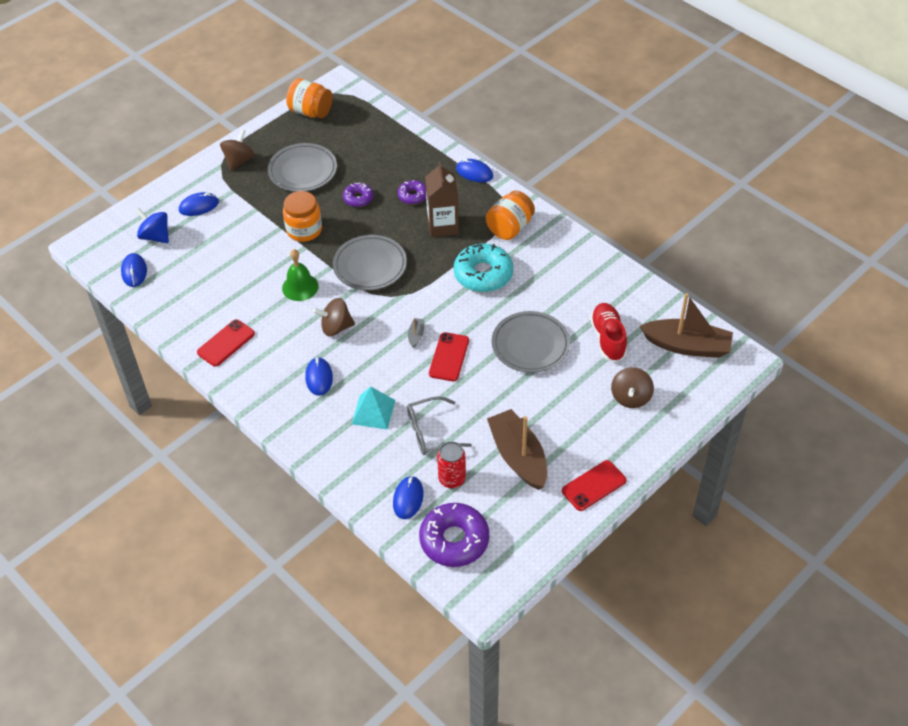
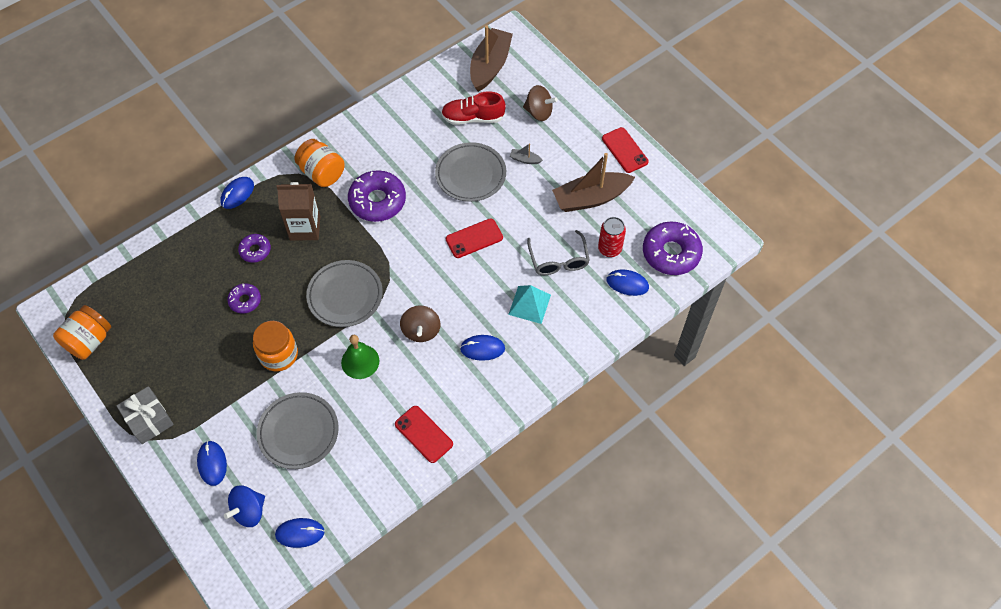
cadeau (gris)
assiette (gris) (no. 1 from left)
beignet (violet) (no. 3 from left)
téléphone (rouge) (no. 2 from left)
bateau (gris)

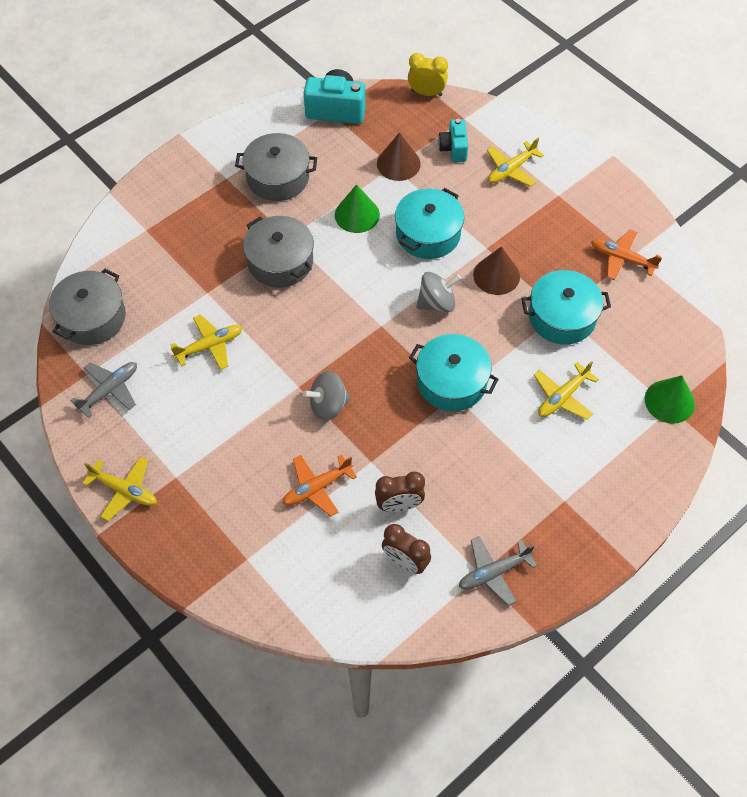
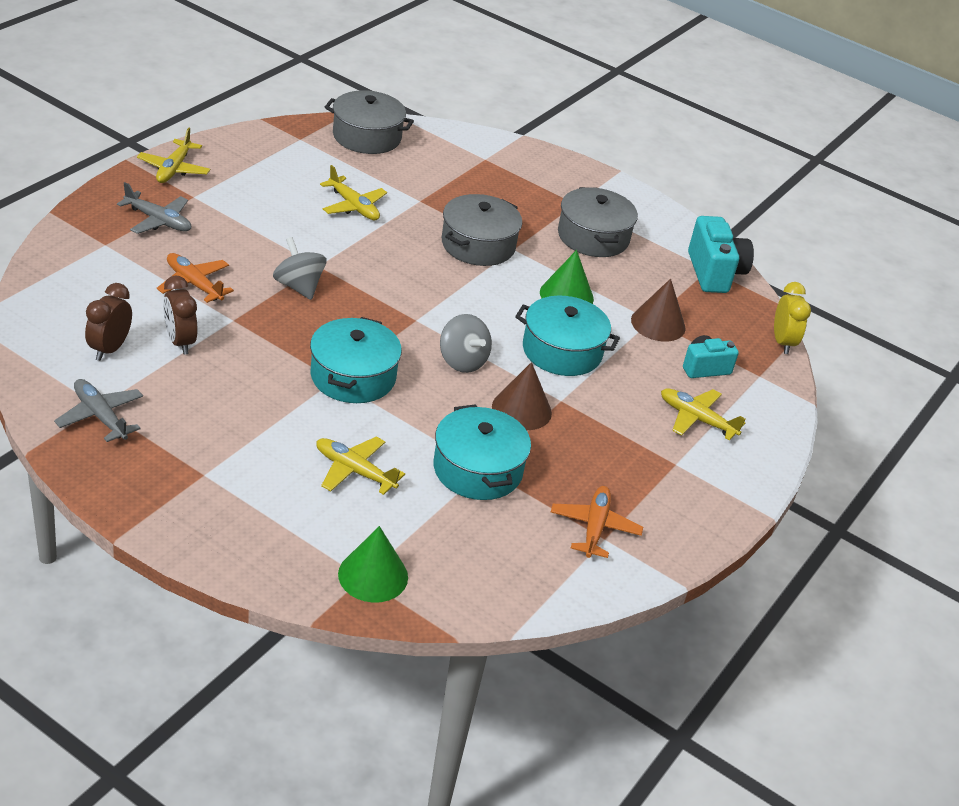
avion (gris) (no. 2 from left)

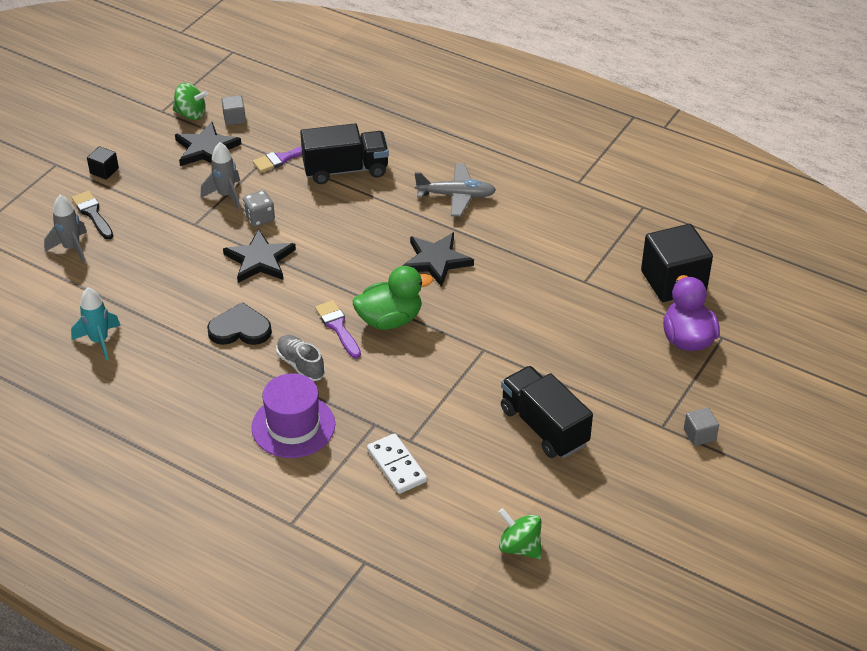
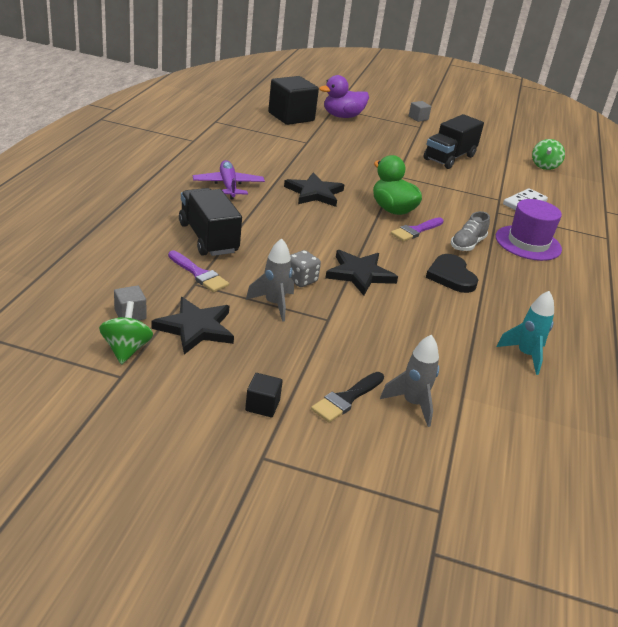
avion (violet)

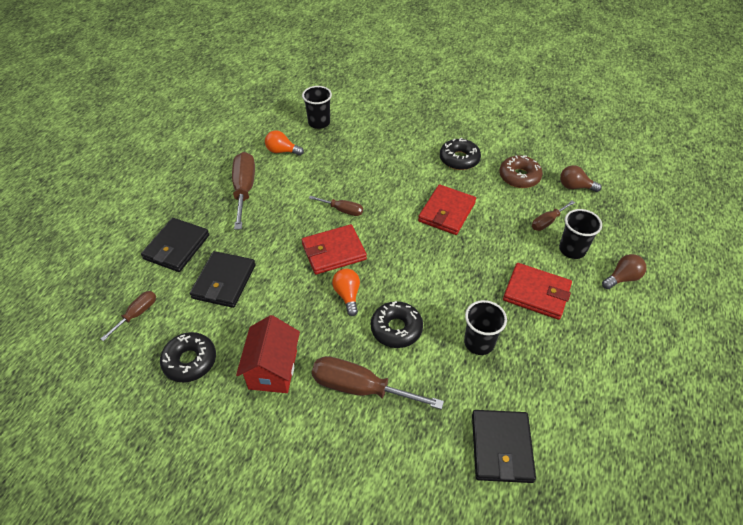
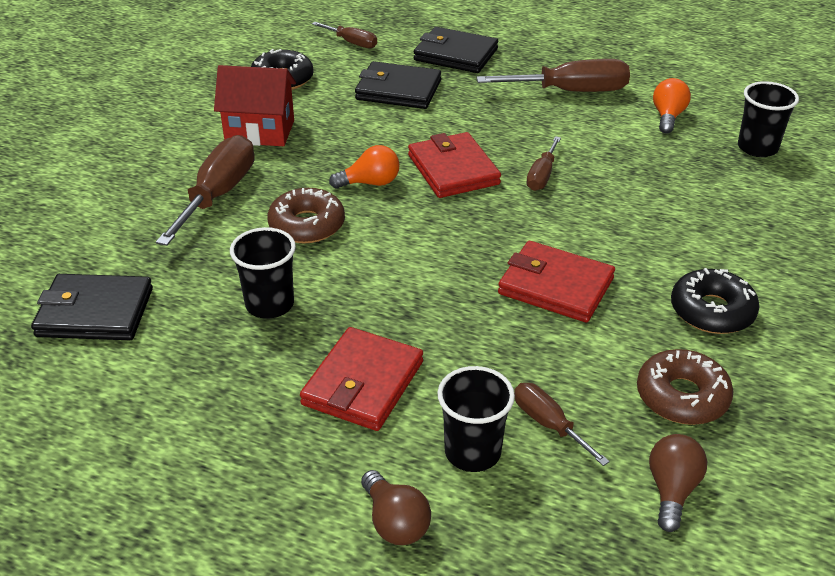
beignet (marron) (no. 1 from left)

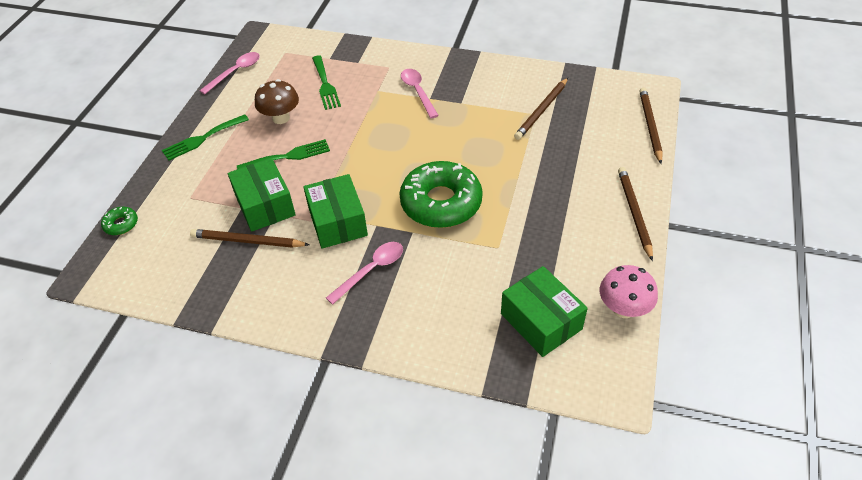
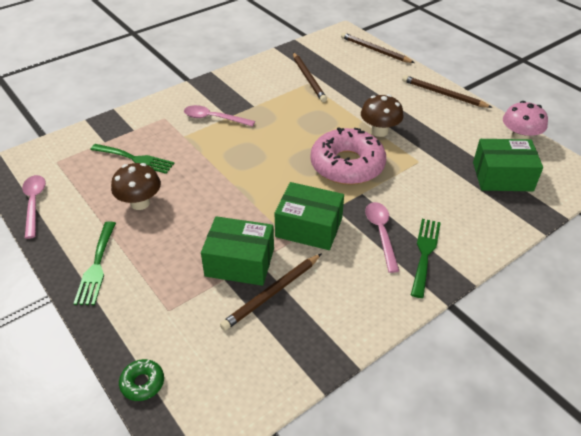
beignet (rose)
champignon (marron) (no. 2 from left)
fourchette (vert) (no. 3 from left)

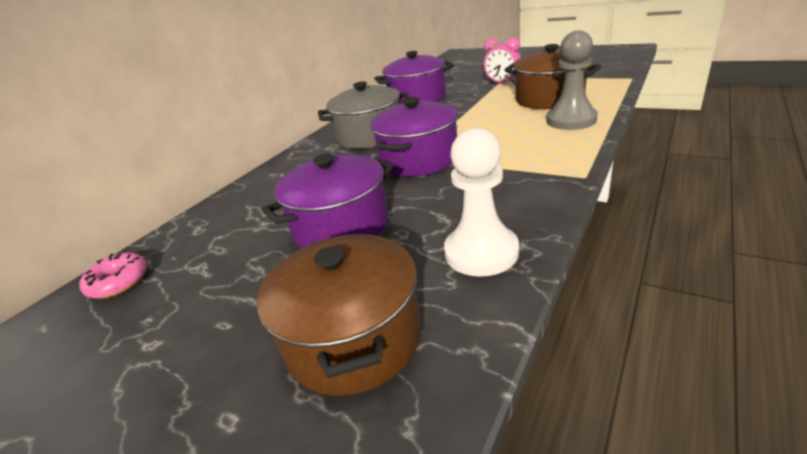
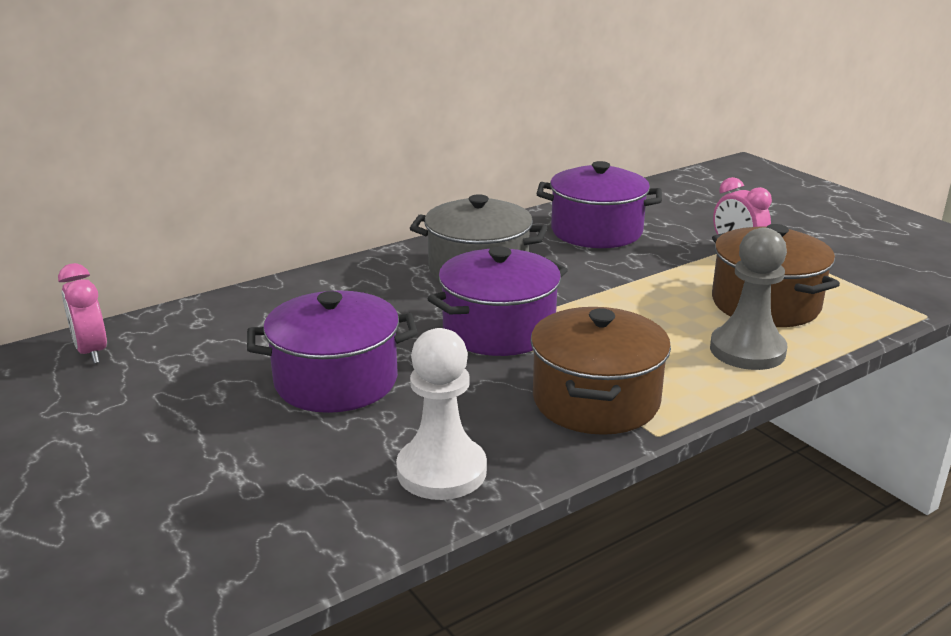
réveil (rose) (no. 1 from left)
marmite (marron) (no. 1 from left)

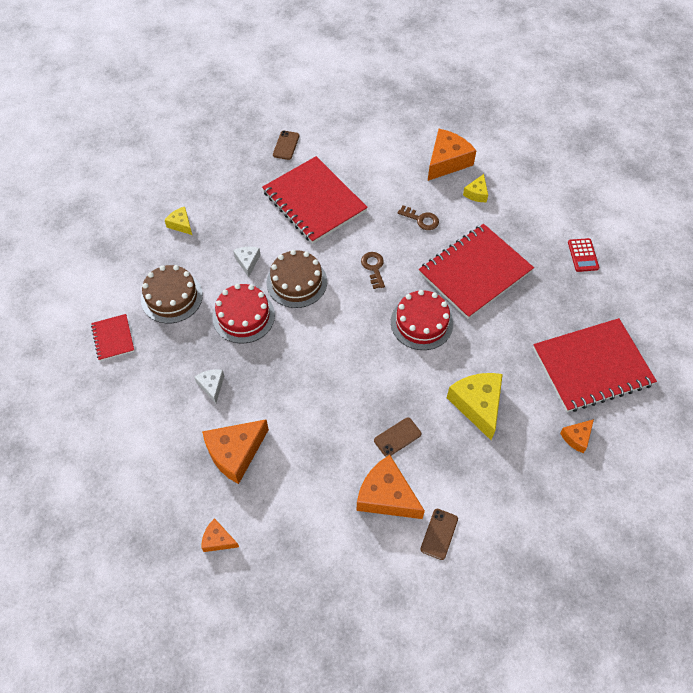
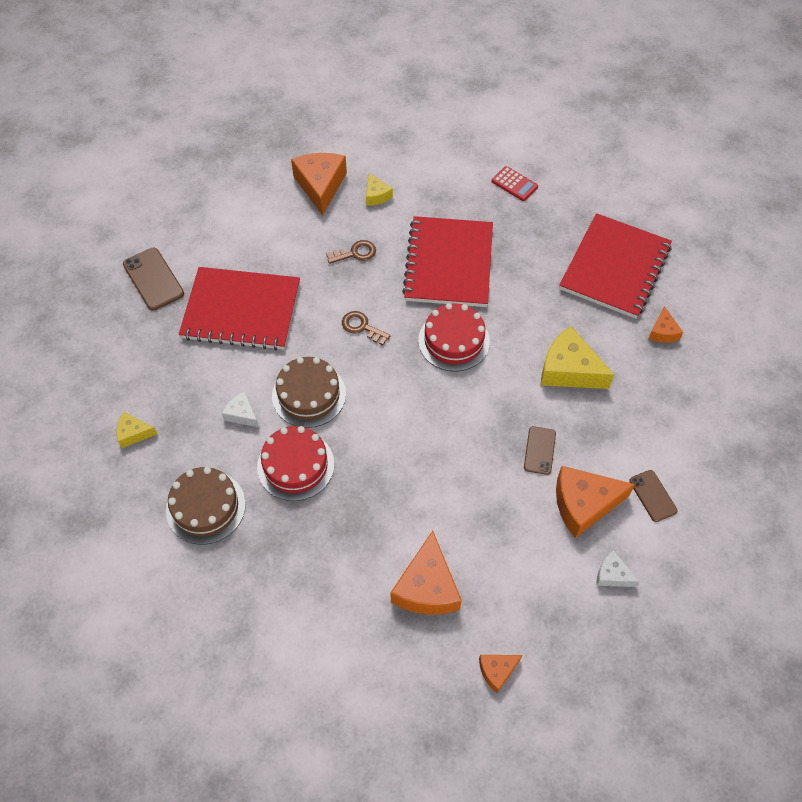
téléphone (marron) (no. 1 from left)
fromage (blanc) (no. 2 from left)
carnet (rouge) (no. 1 from left in the first image)

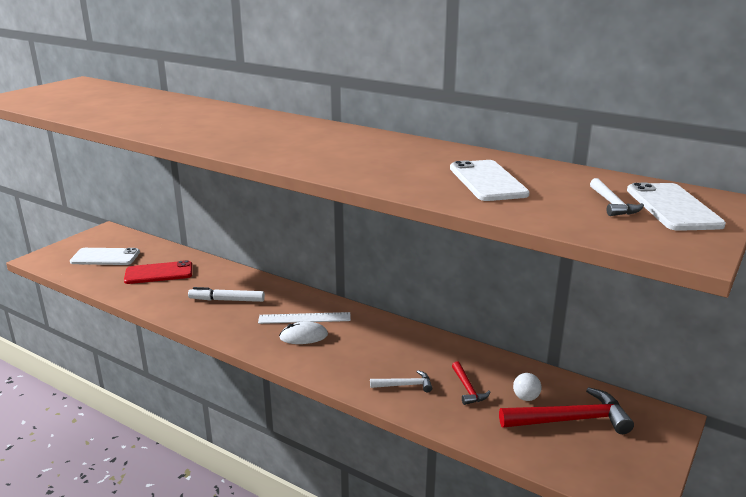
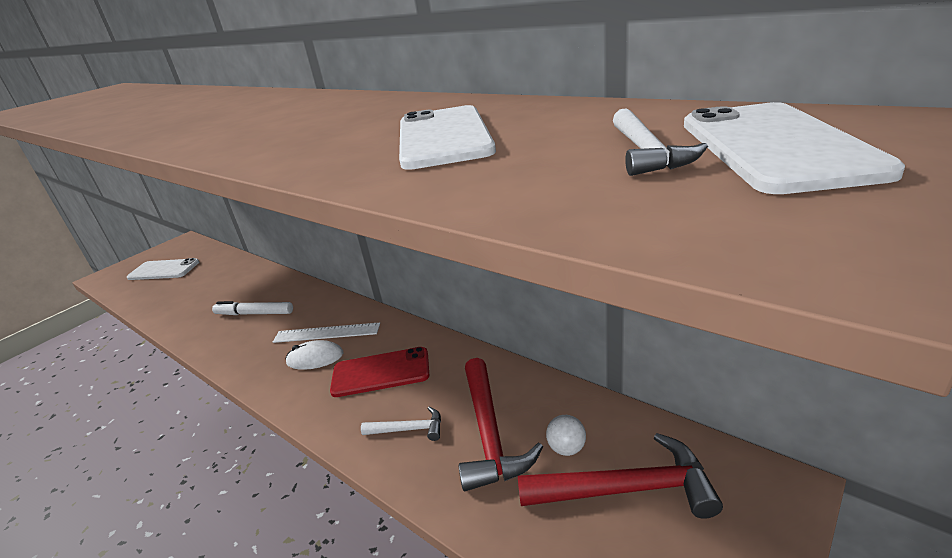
téléphone (rouge)
marteau (rouge) (no. 1 from left)

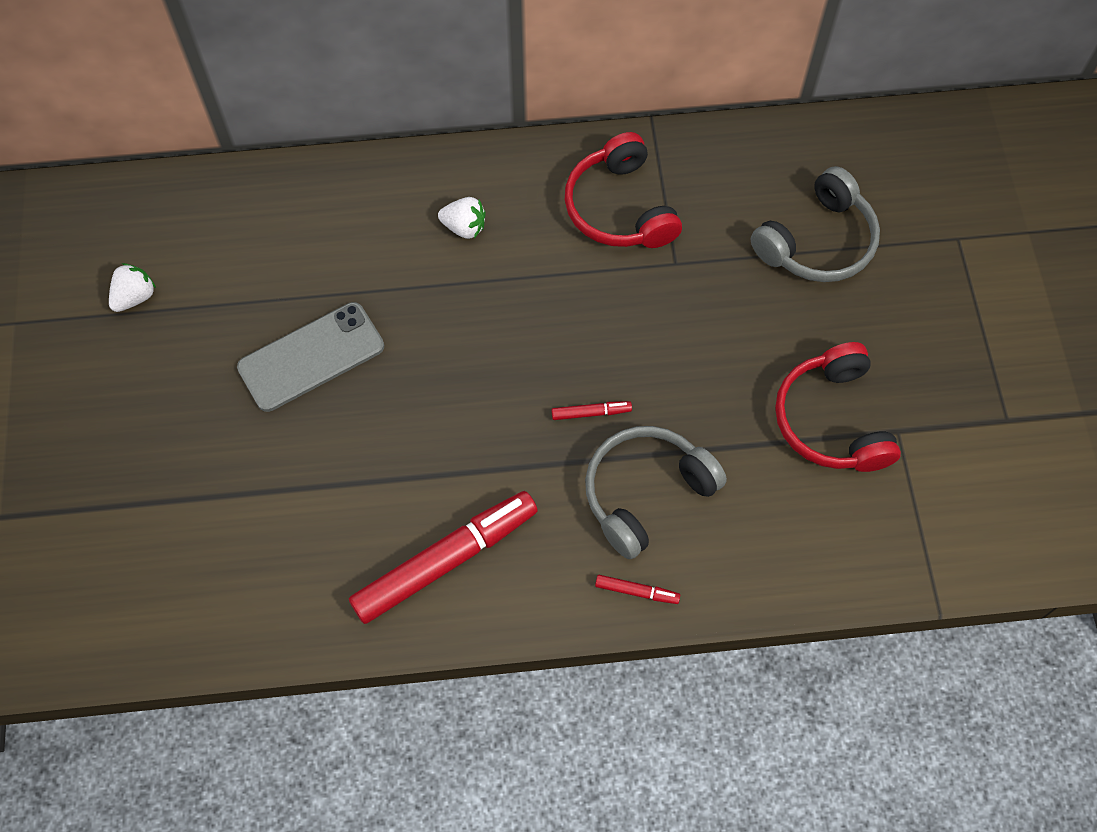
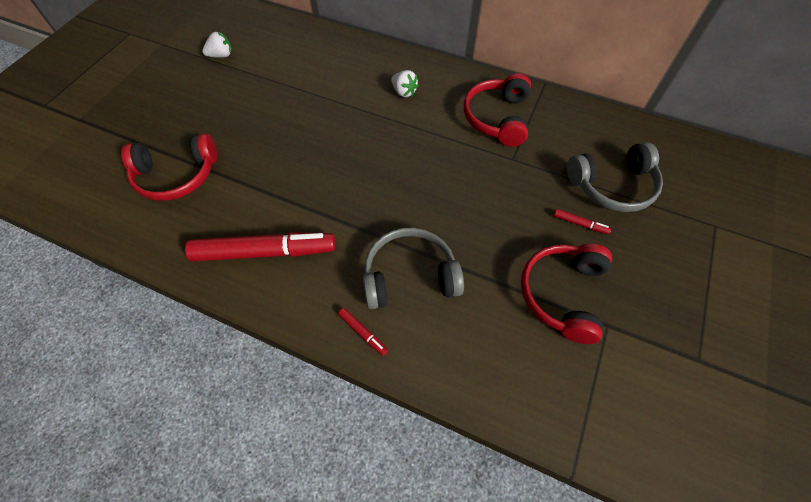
casque audio (rouge) (no. 1 from left)
feutre (rouge) (no. 3 from left)
téléphone (gris)

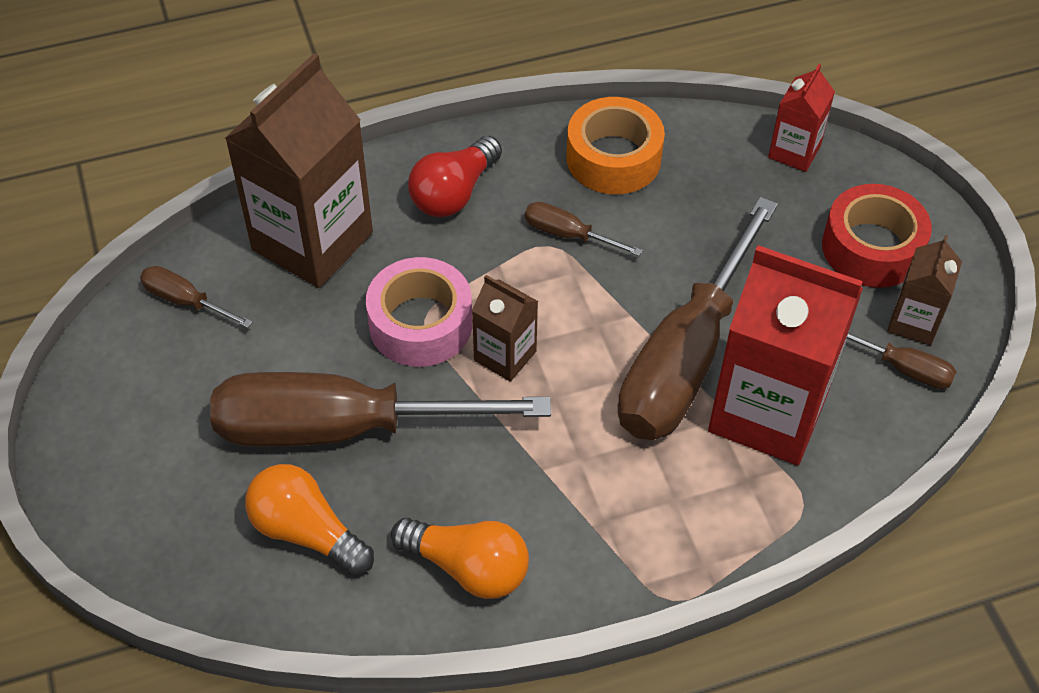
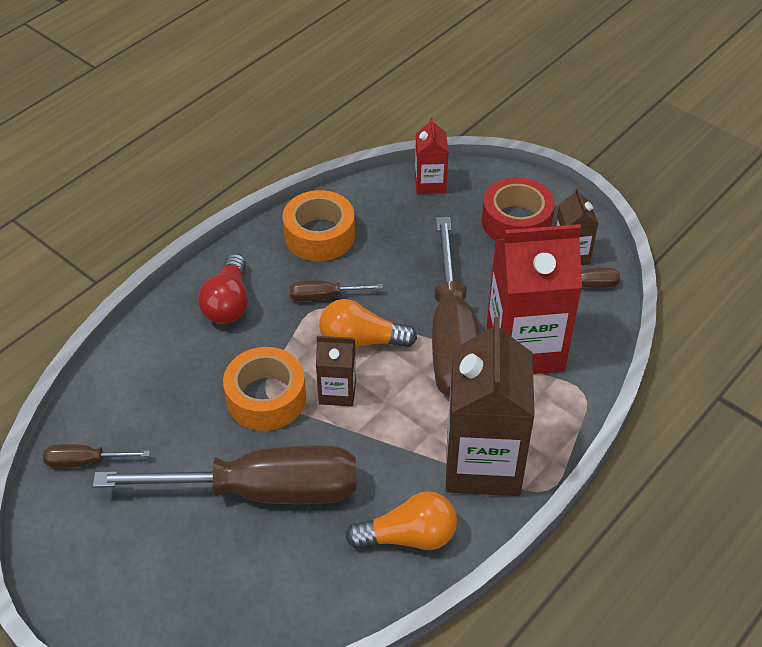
tournevis (marron) (no. 2 from left)
ruban adhésif (orange) (no. 1 from left)
ampoule (orange) (no. 1 from left)
brique de lait (marron) (no. 2 from left)

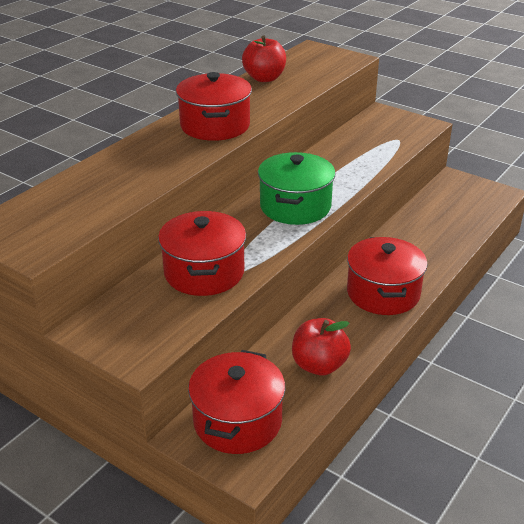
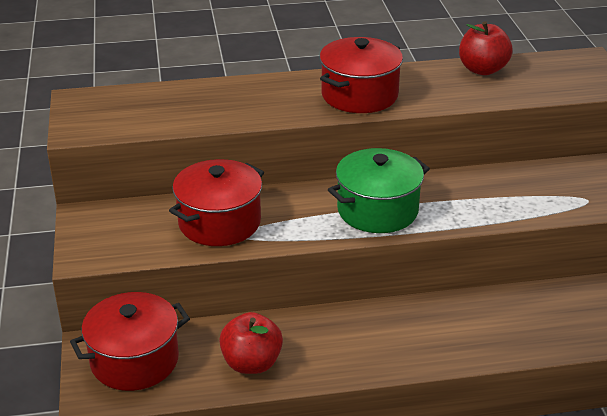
marmite (rouge) (no. 4 from left in the first image)

